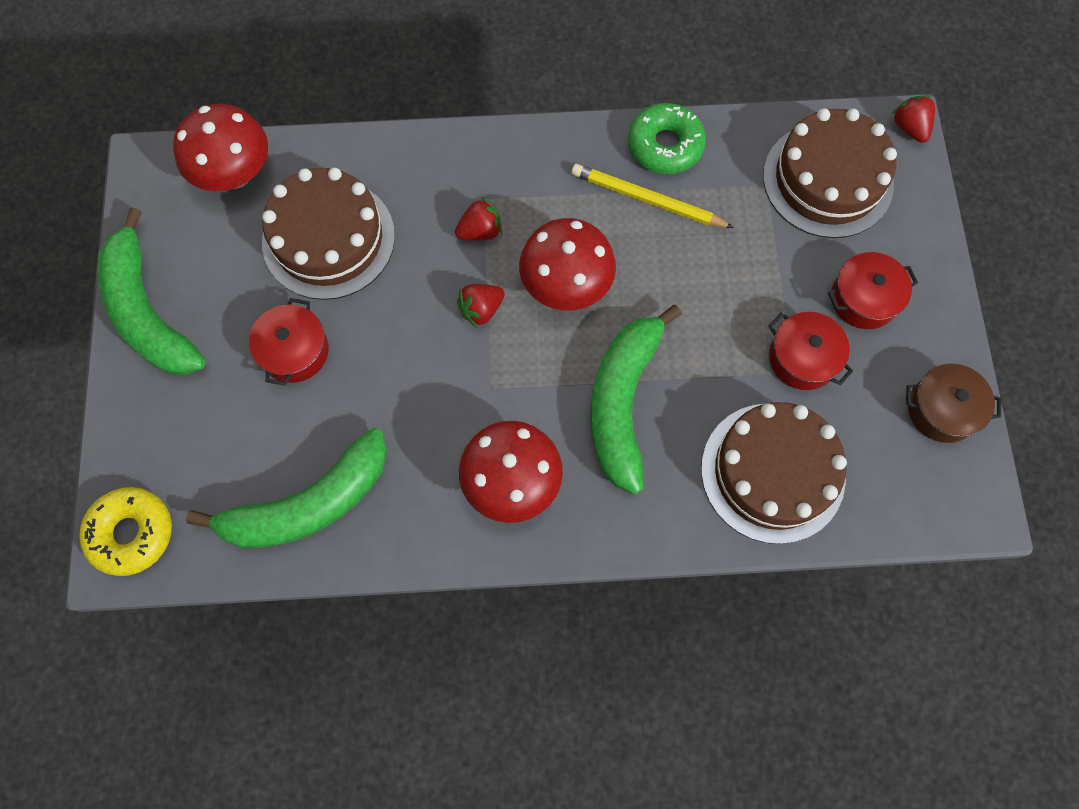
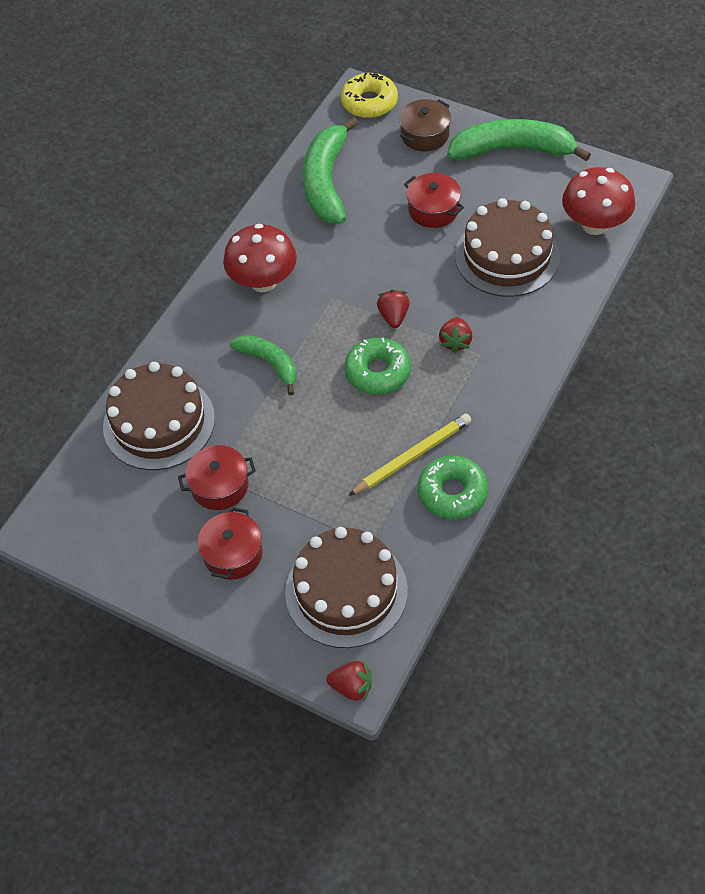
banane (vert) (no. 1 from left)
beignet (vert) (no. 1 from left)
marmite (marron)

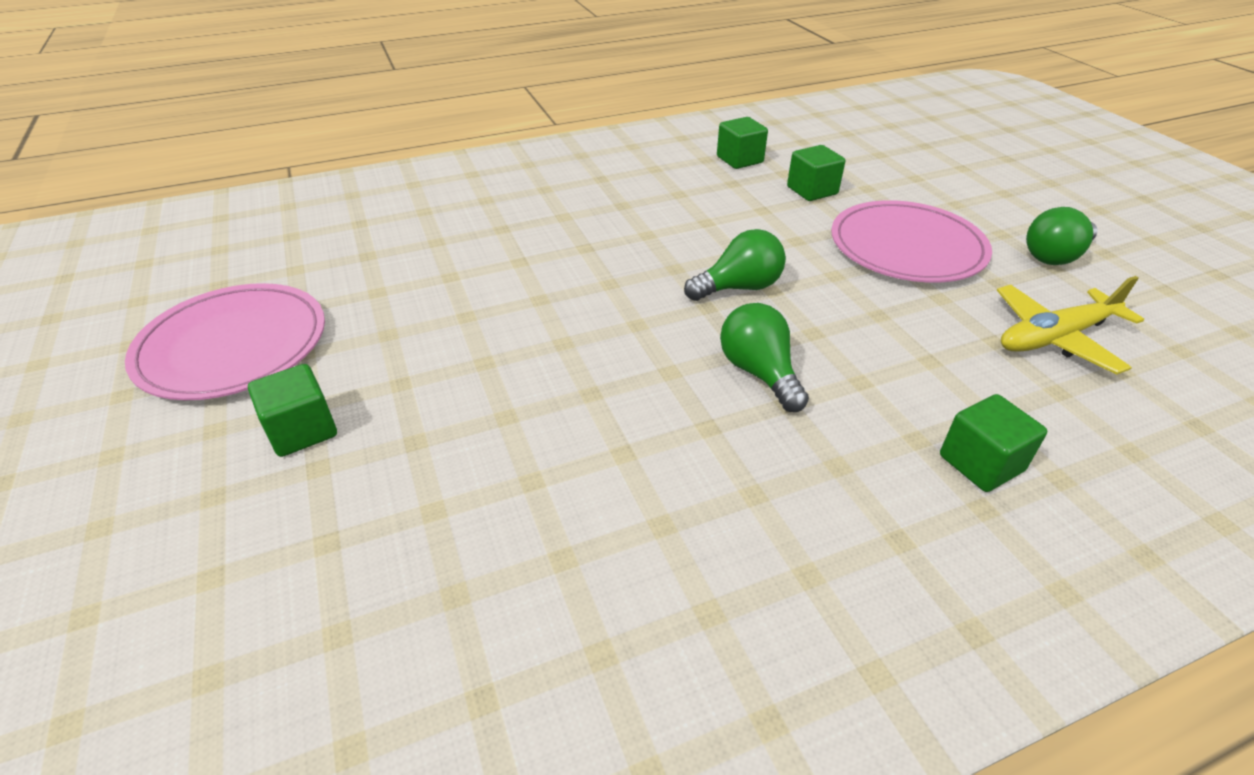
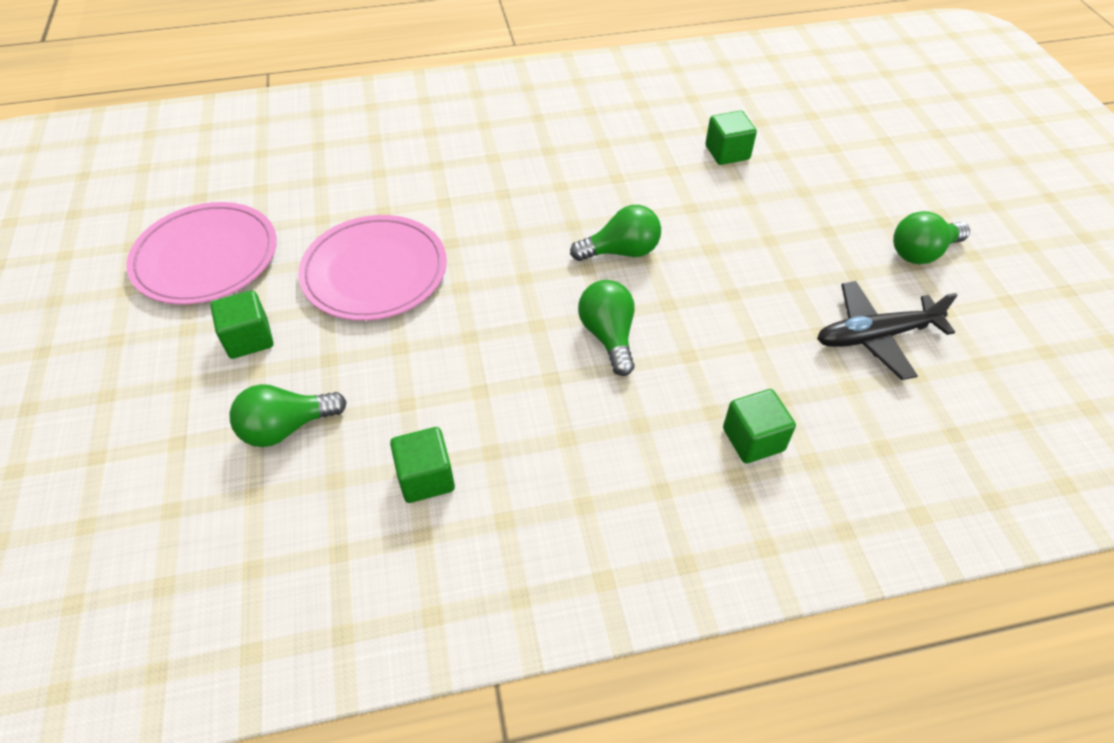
ampoule (vert) (no. 1 from left)
assiette (rose) (no. 2 from left)
cube (vert) (no. 2 from left)
avion (noir)

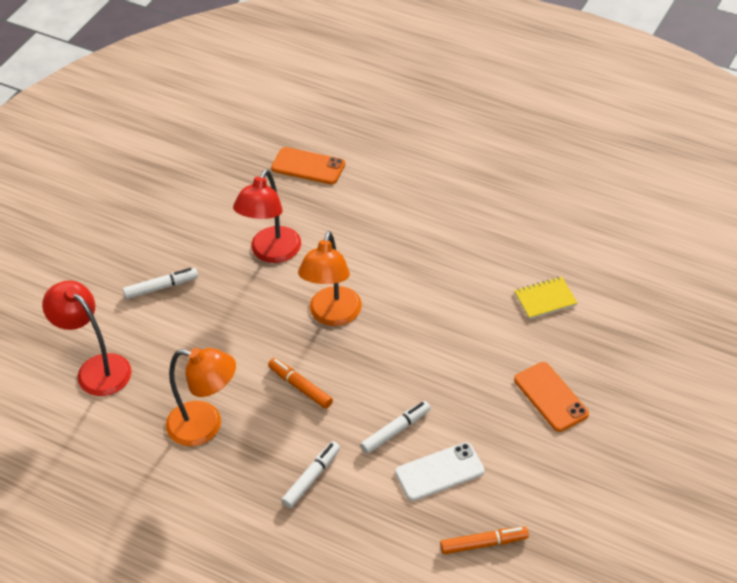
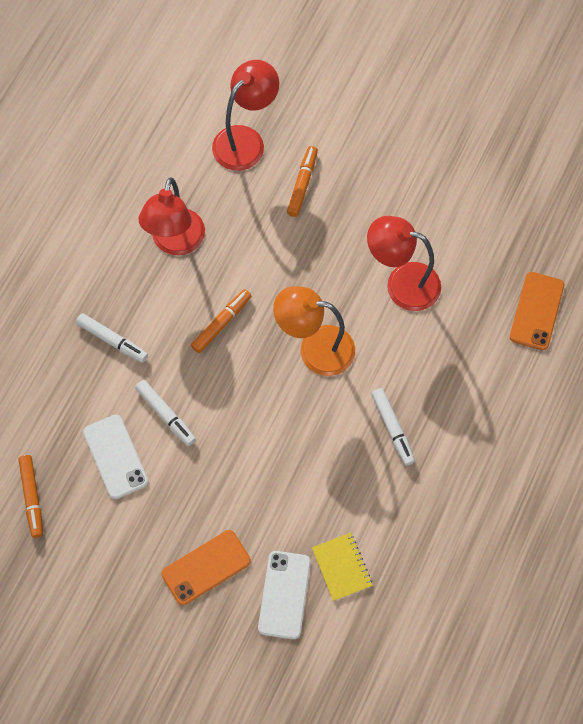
lampe (rouge) (no. 1 from left)
téléphone (blanc) (no. 2 from left)
feutre (orange) (no. 3 from left)
feutre (blanc) (no. 3 from left)

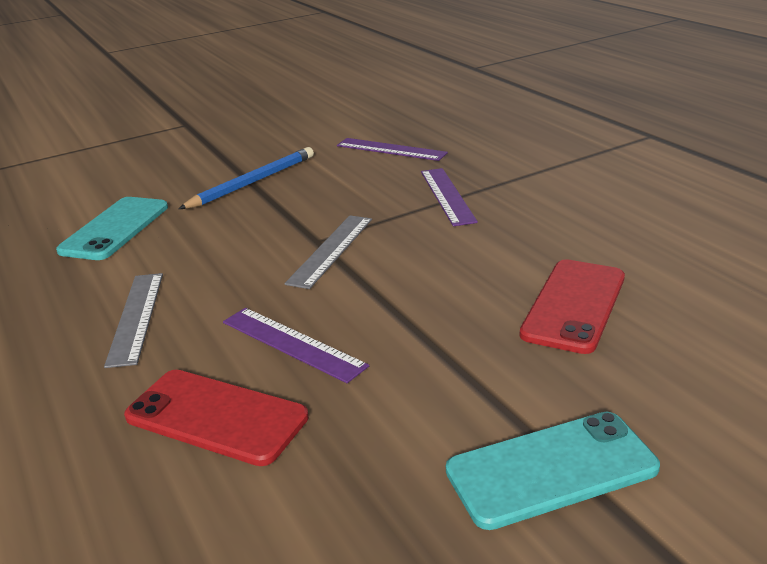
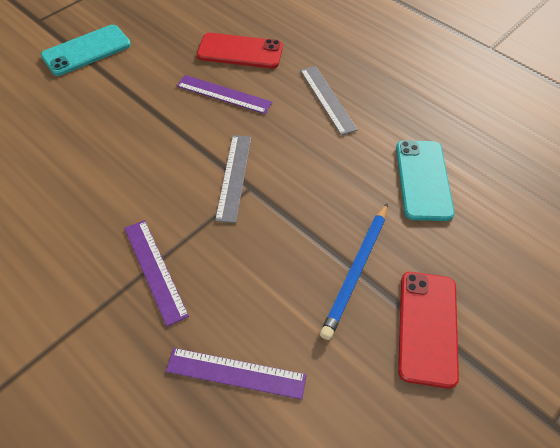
téléphone (rouge) (no. 2 from left)

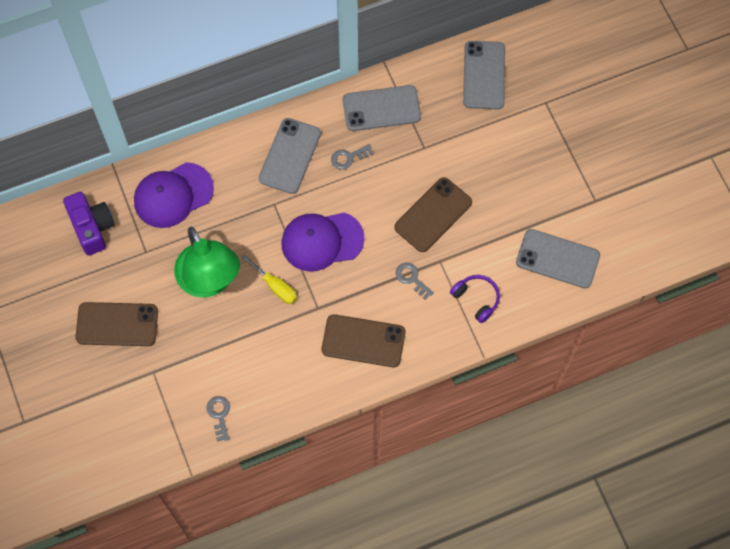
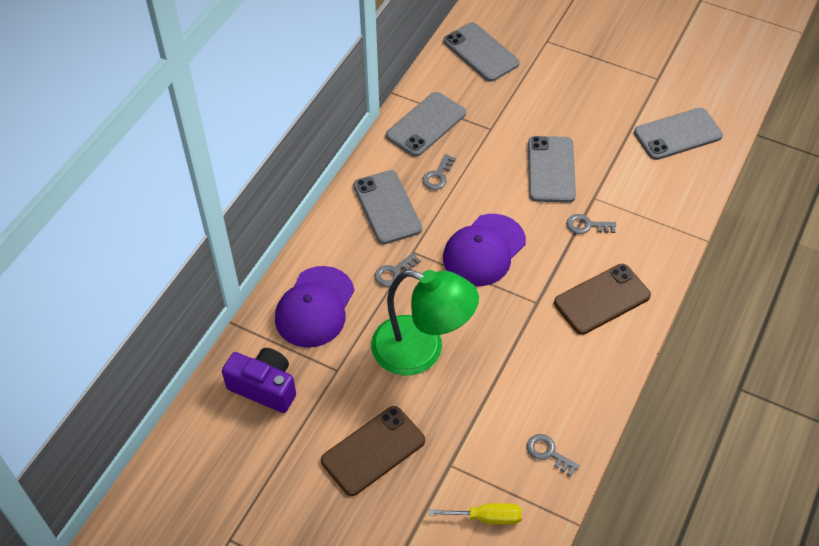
clé (gris) (no. 1 from left)
tournevis (jaune)
téléphone (gris) (no. 4 from left)
casque audio (violet)

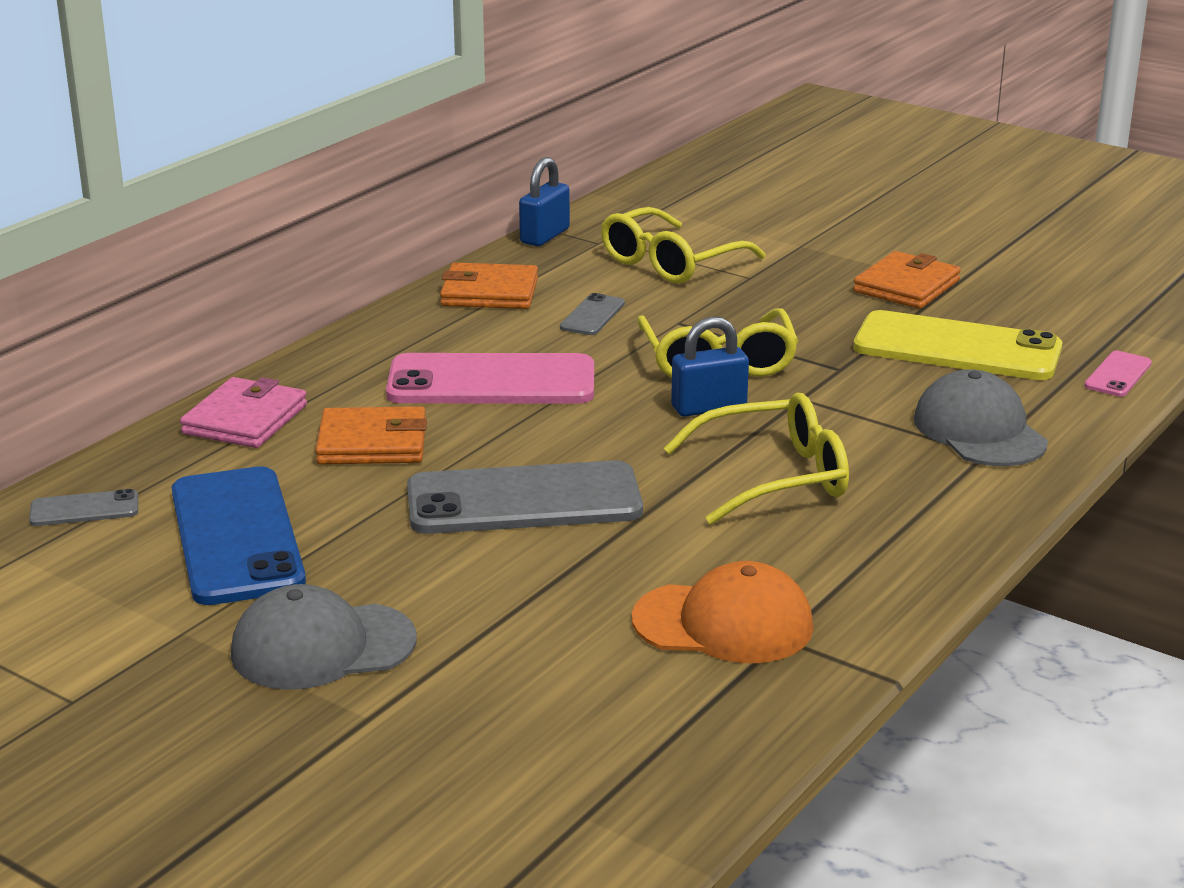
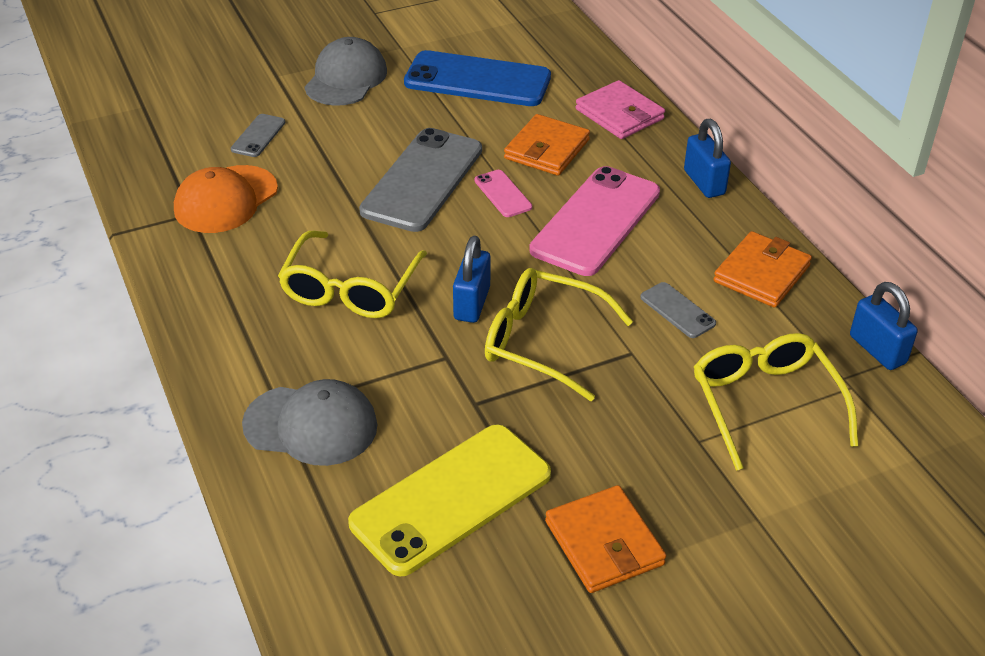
téléphone (gris) (no. 1 from left)
téléphone (rose) (no. 1 from left)
cadenas (bleu) (no. 2 from left)

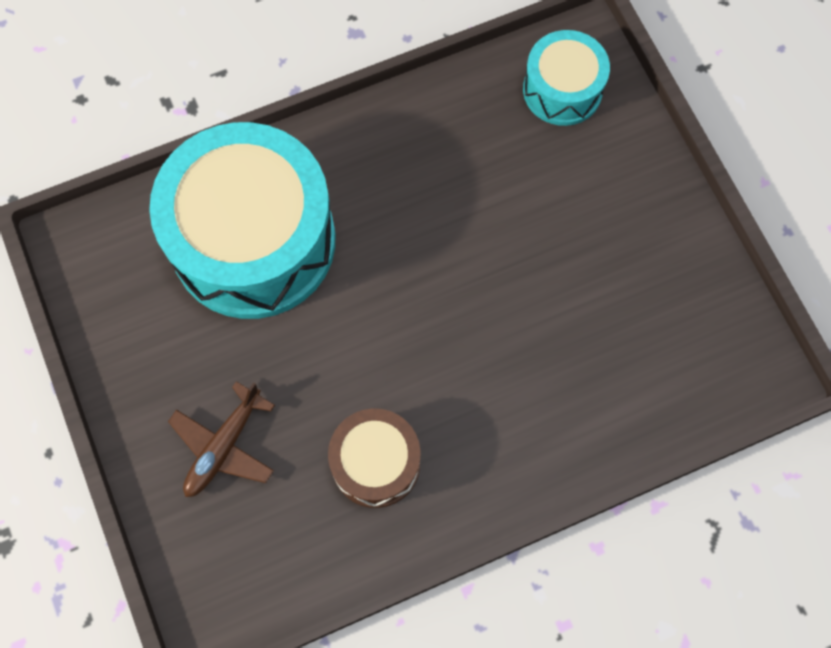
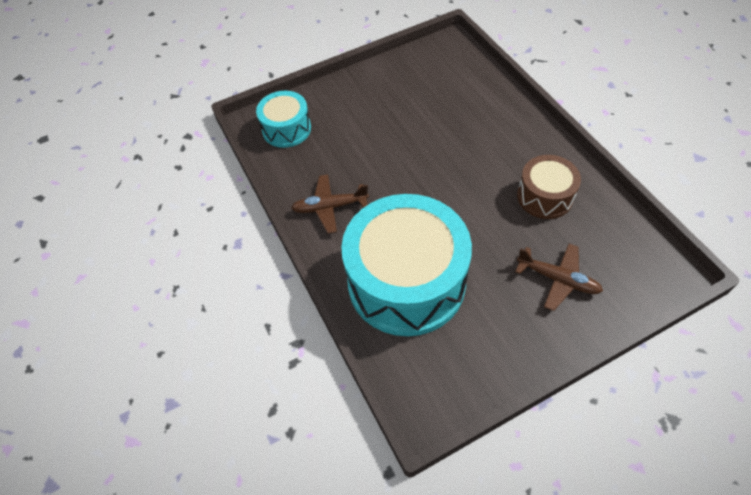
avion (marron) (no. 1 from left)

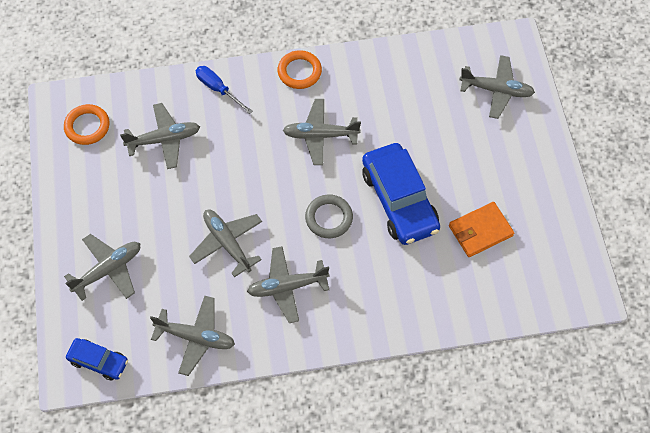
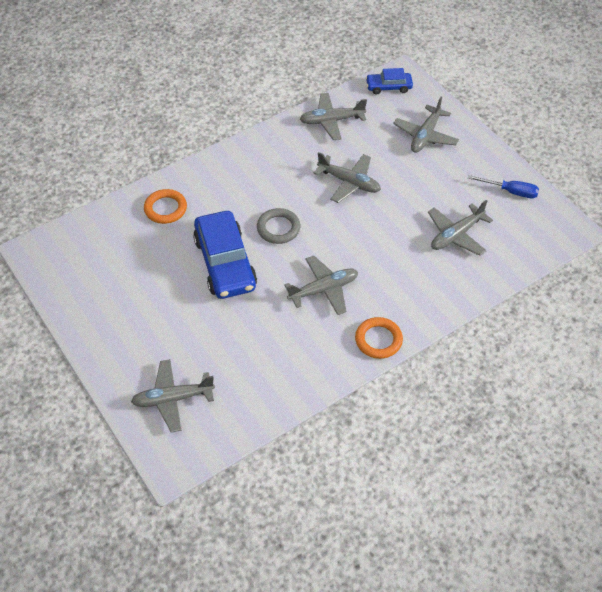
anneau (orange) (no. 1 from left)
voiture (bleu) (no. 1 from left)
tournevis (bleu)
avion (gris) (no. 5 from left in the first image)
portefeuille (orange)

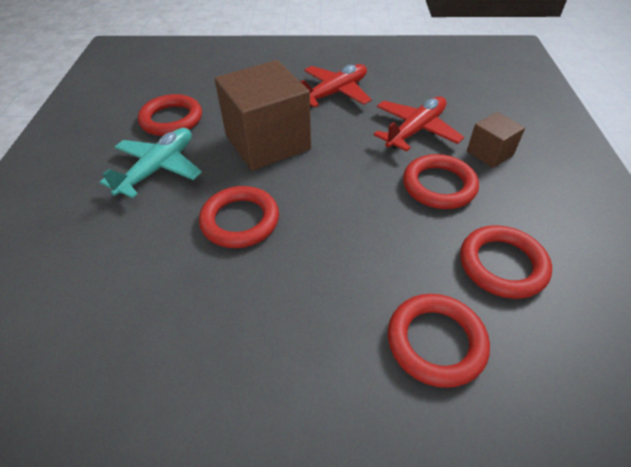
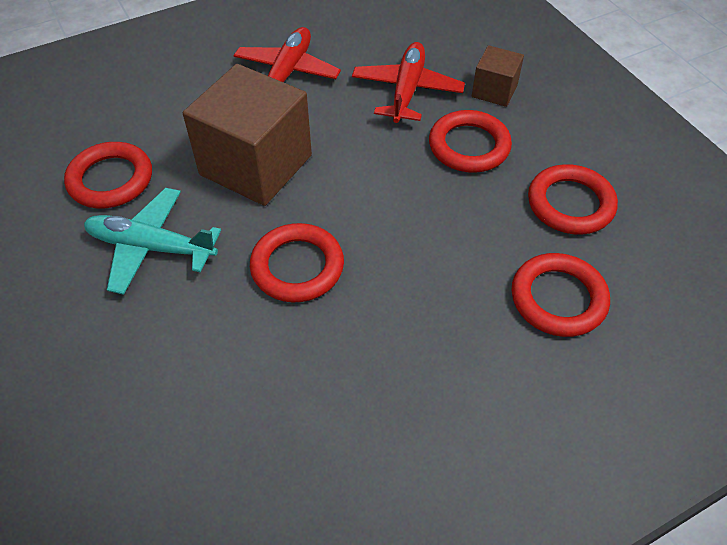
avion (turquoise)

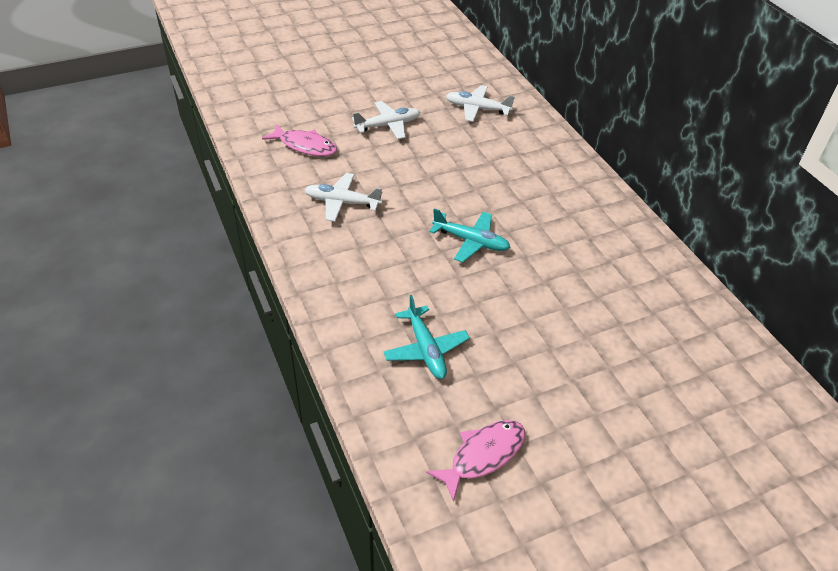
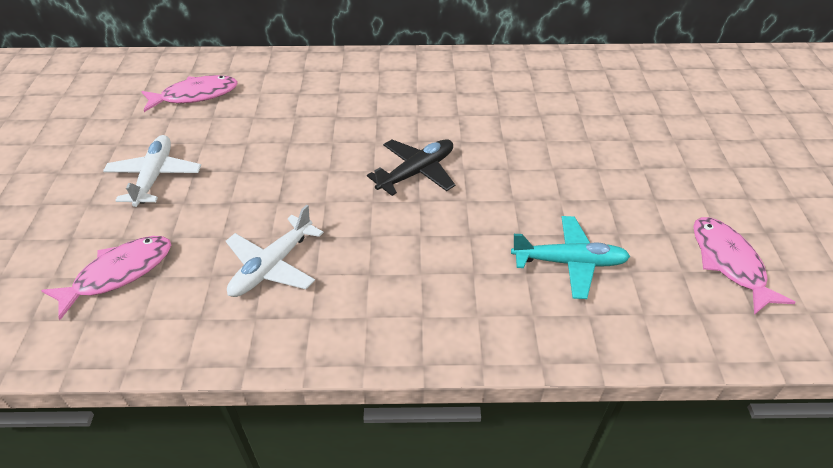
poisson (rose) (no. 2 from left)
avion (noir)

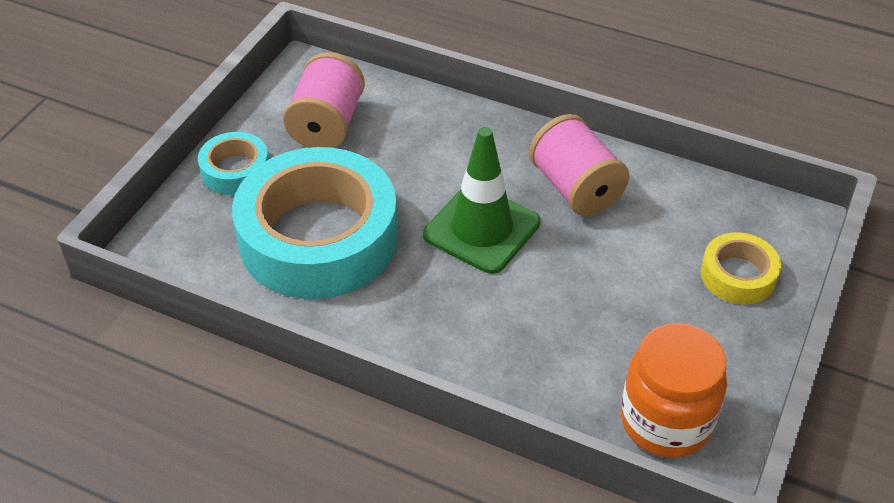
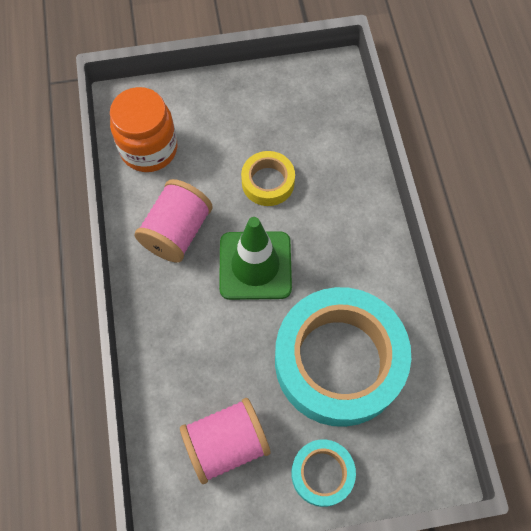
bocal (orange)
ruban adhésif (jaune)

